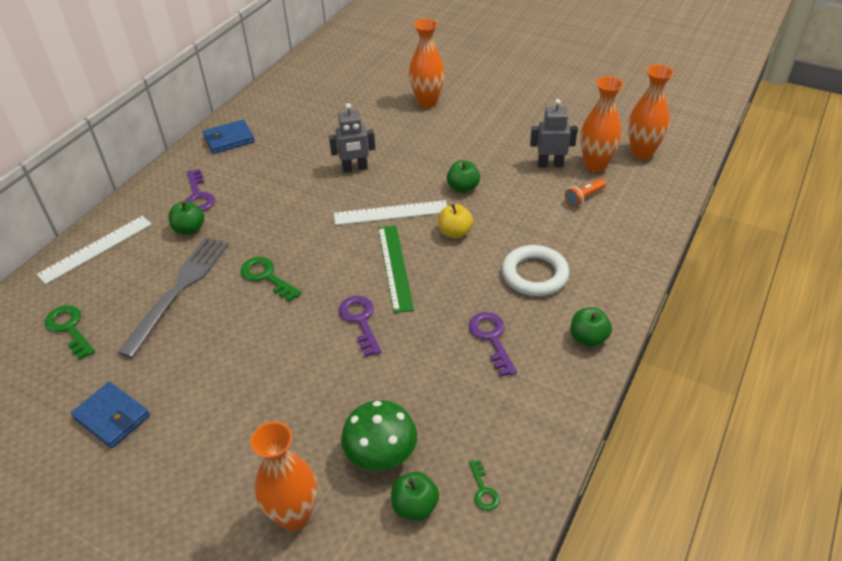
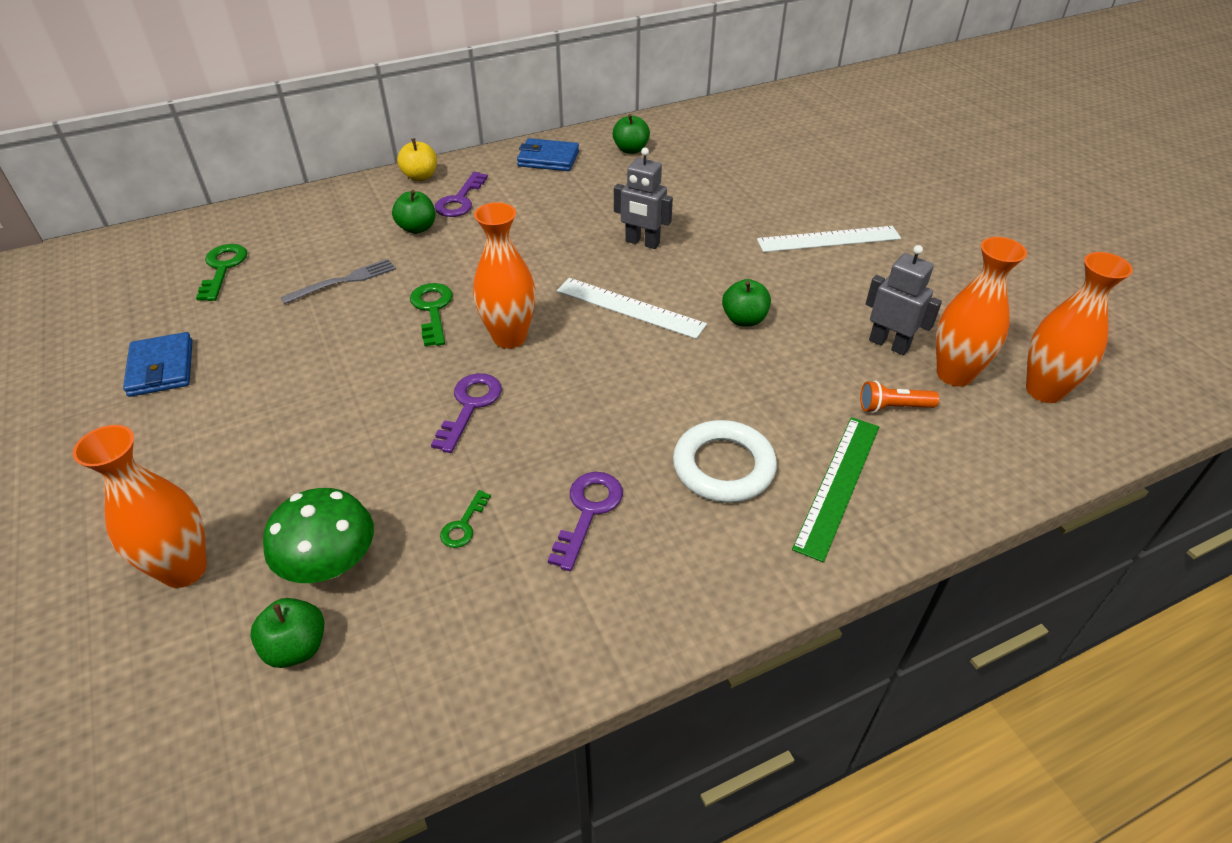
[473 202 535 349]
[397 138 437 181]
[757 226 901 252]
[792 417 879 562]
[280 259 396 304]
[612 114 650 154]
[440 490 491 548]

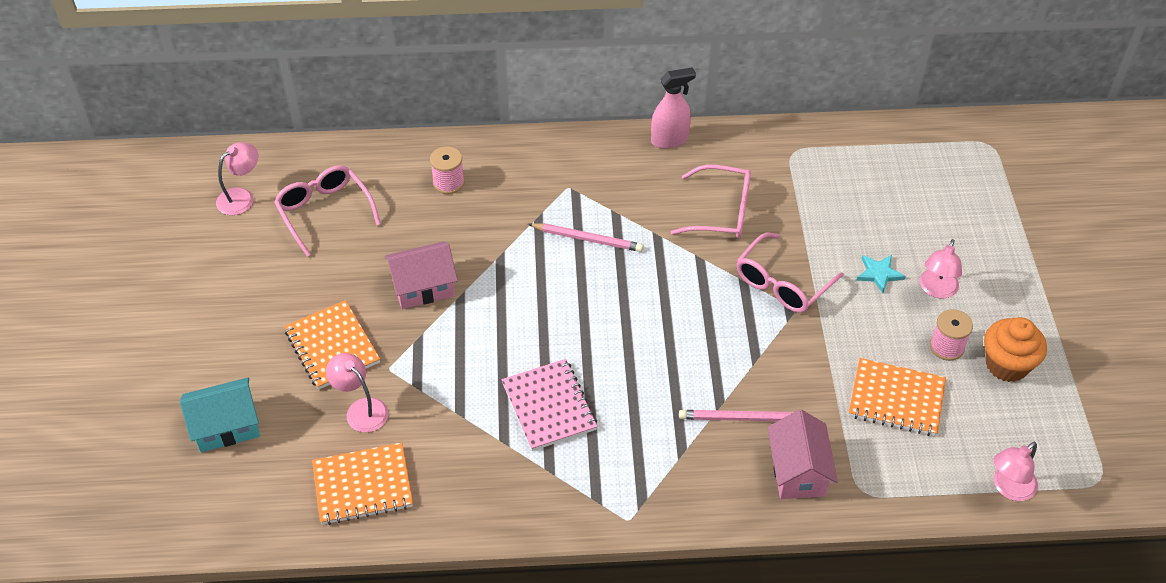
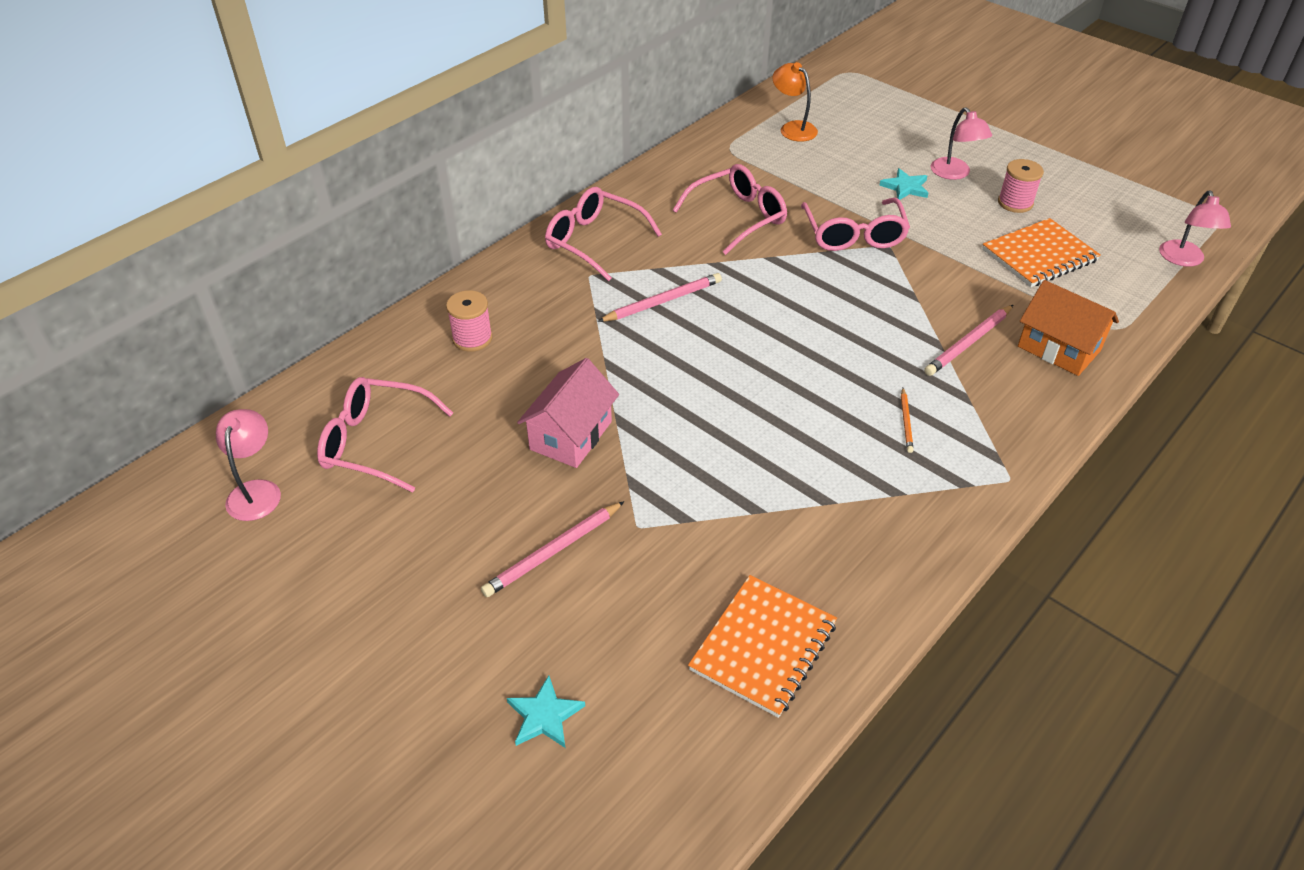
[651 67 696 149] (first image)
[481 501 625 597]
[984 317 1047 382] (first image)
[326 353 389 433] (first image)
[502 359 598 451] (first image)
[507 675 585 748]
[1018 280 1119 376]
[772 62 818 141]
[545 187 662 281]
[901 388 914 453]

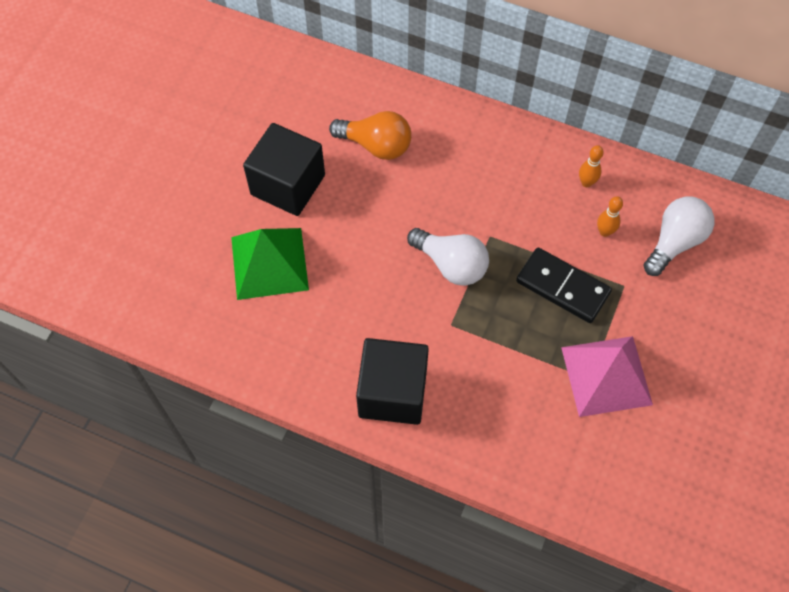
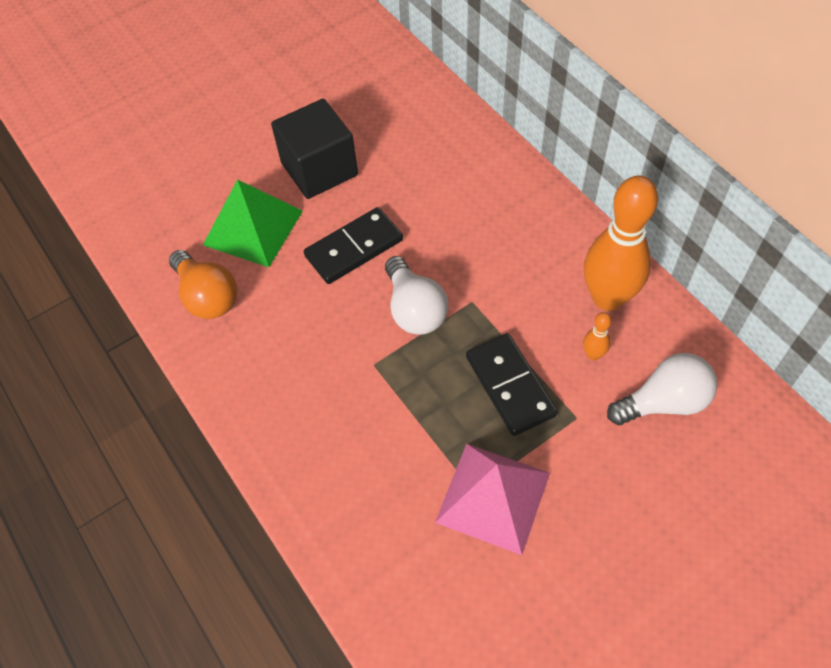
[169 250 238 319]
[584 175 658 311]
[356 338 429 425] (first image)
[304 207 403 284]

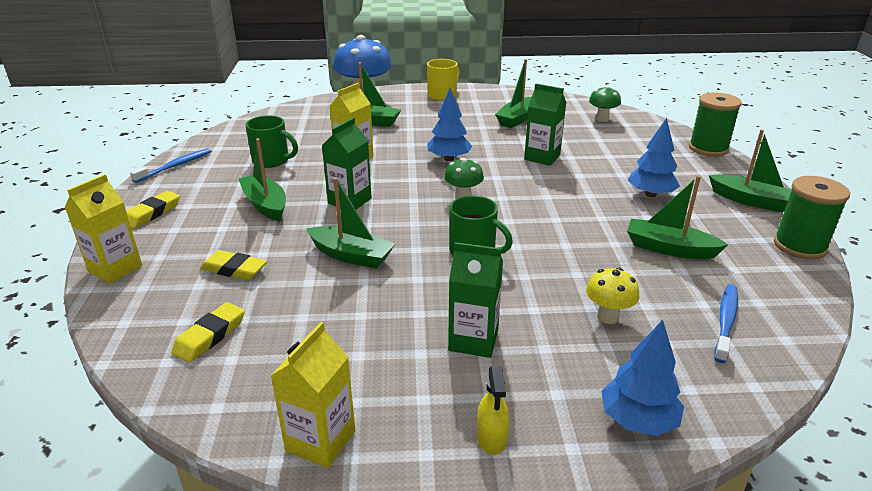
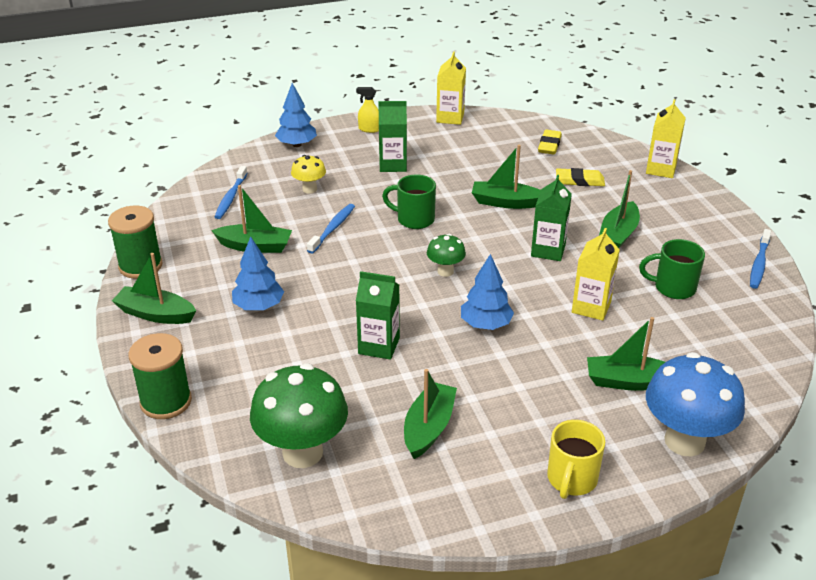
[250 363 348 468]
[599 170 640 248]
[126 191 180 228] (first image)
[356 87 379 133]
[307 204 355 254]

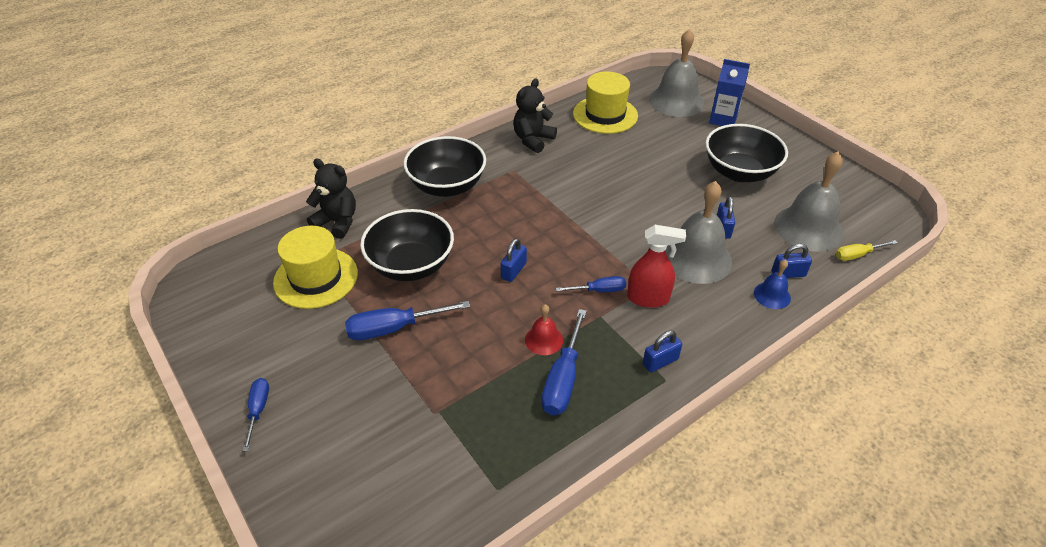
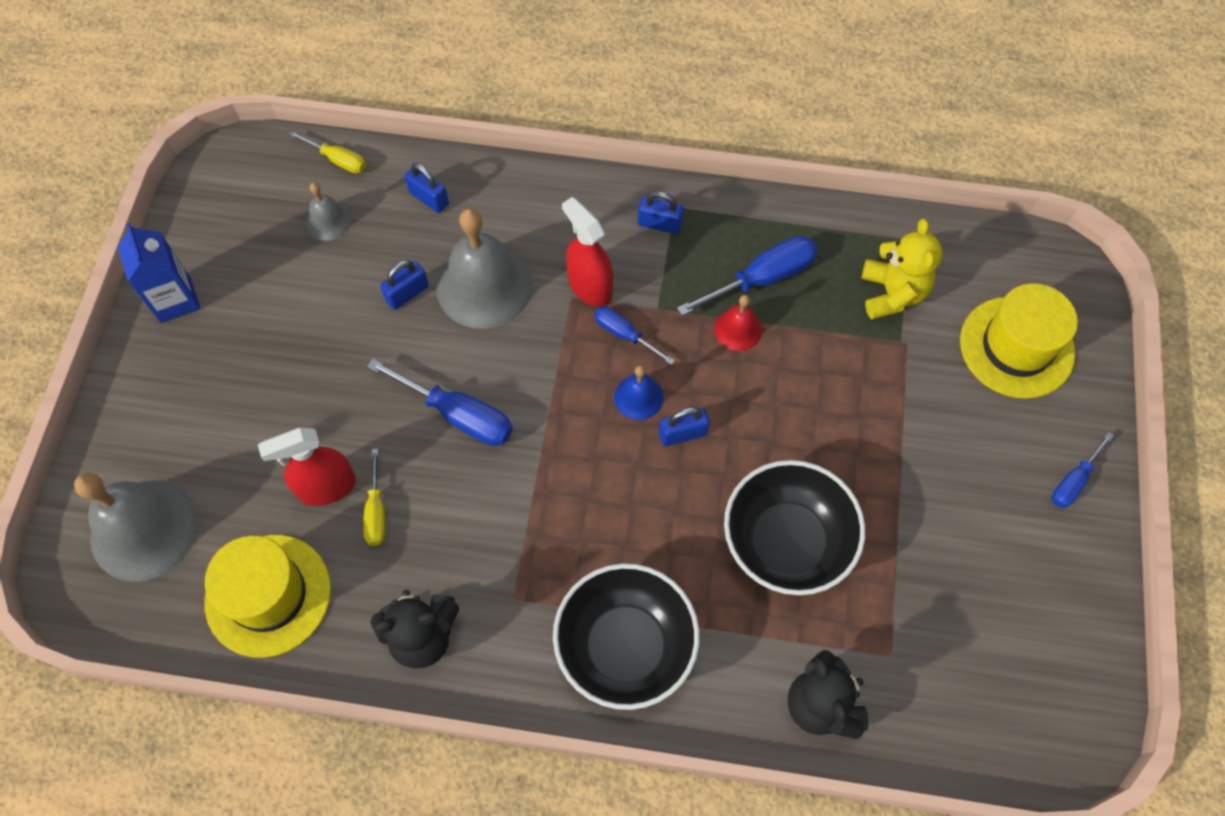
[118 223 200 323]
[705 124 788 182] (first image)
[306 182 352 241]
[960 283 1078 399]
[614 365 664 420]
[367 358 513 446]
[862 219 942 319]
[258 428 356 506]
[363 449 385 546]

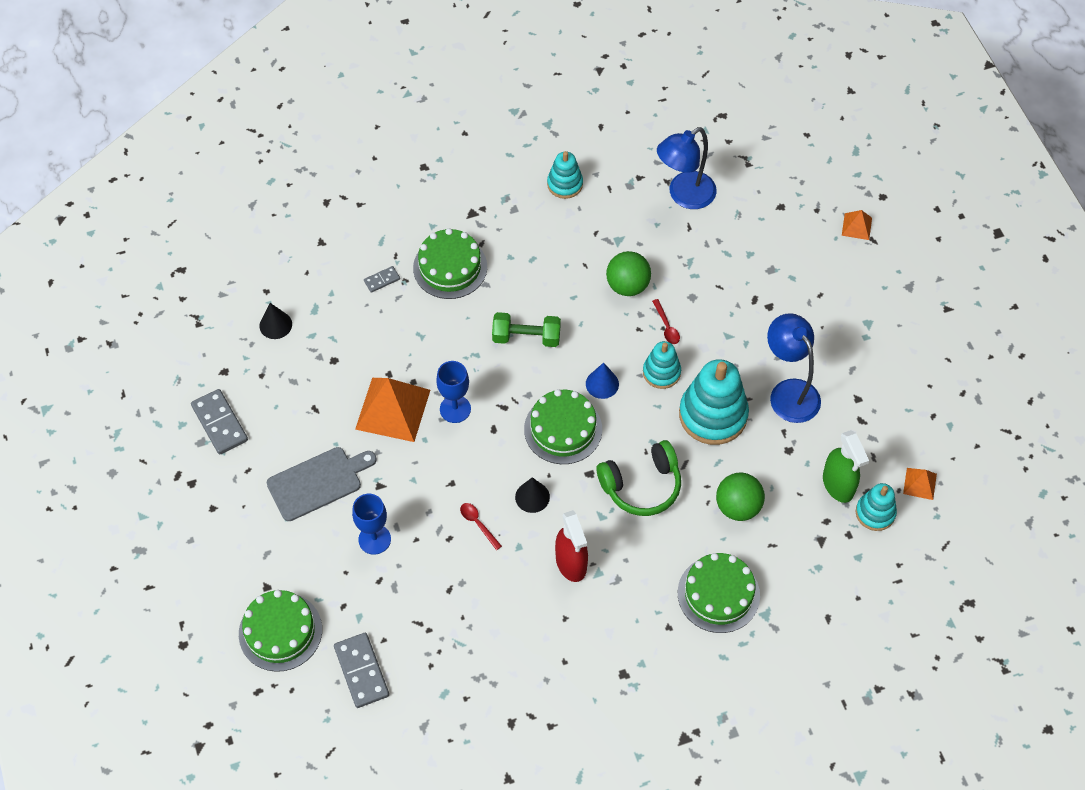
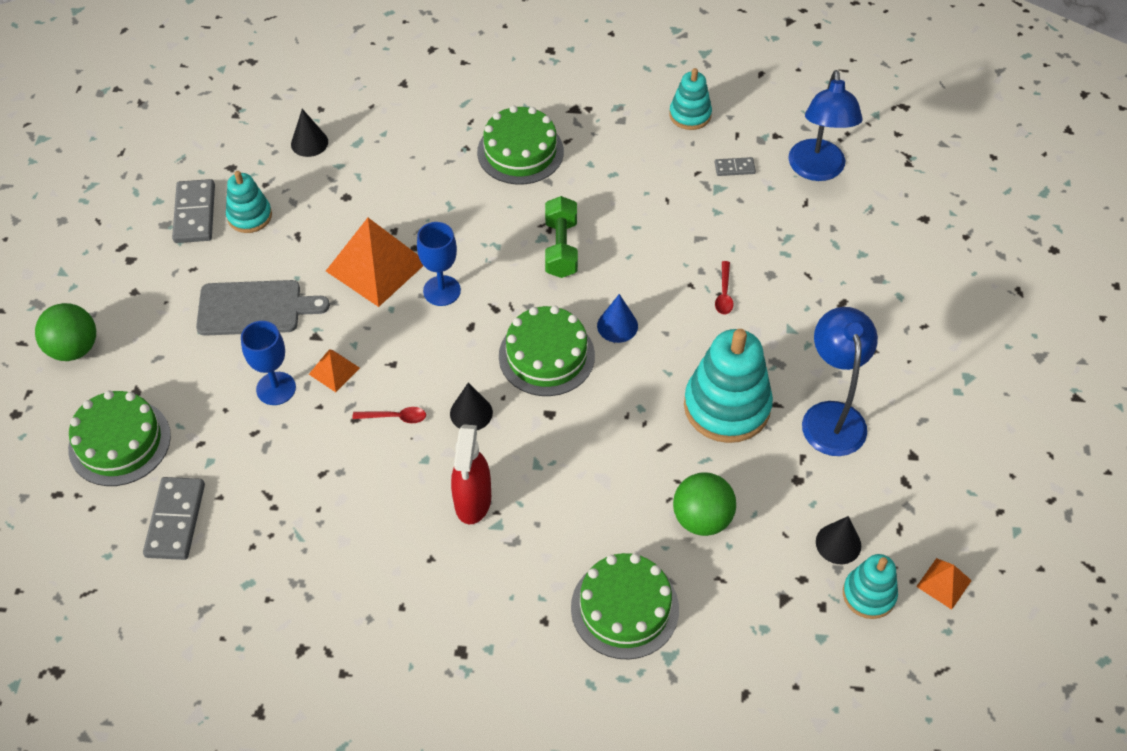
[788 70 863 181]
[309 349 360 392]
[35 303 96 361]
[715 157 756 176]
[545 196 578 278]
[226 171 272 233]
[816 516 861 564]
[597 440 681 516] (first image)
[353 407 426 423]

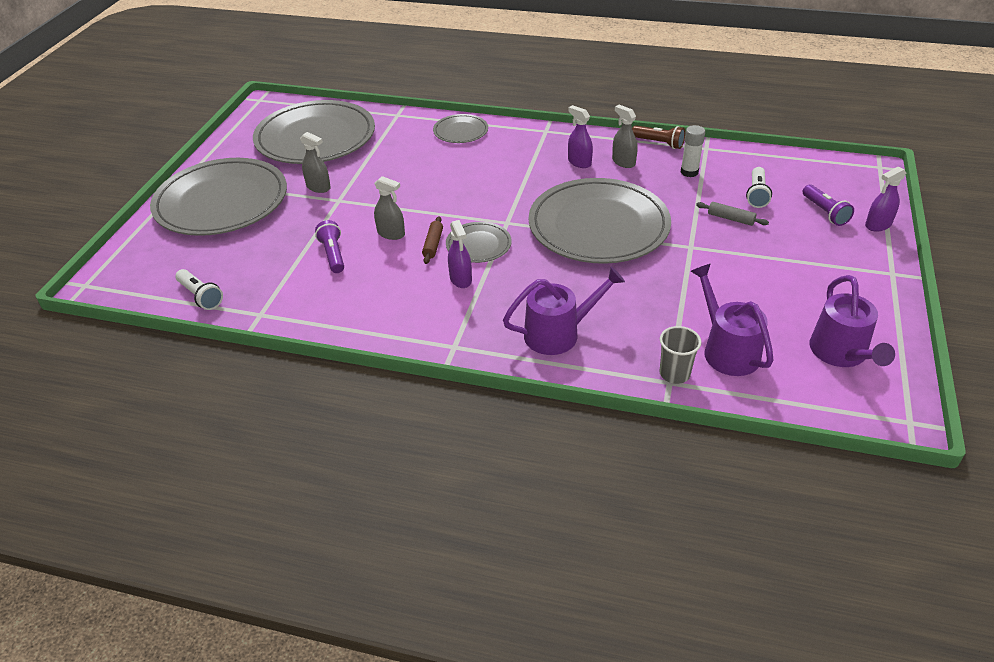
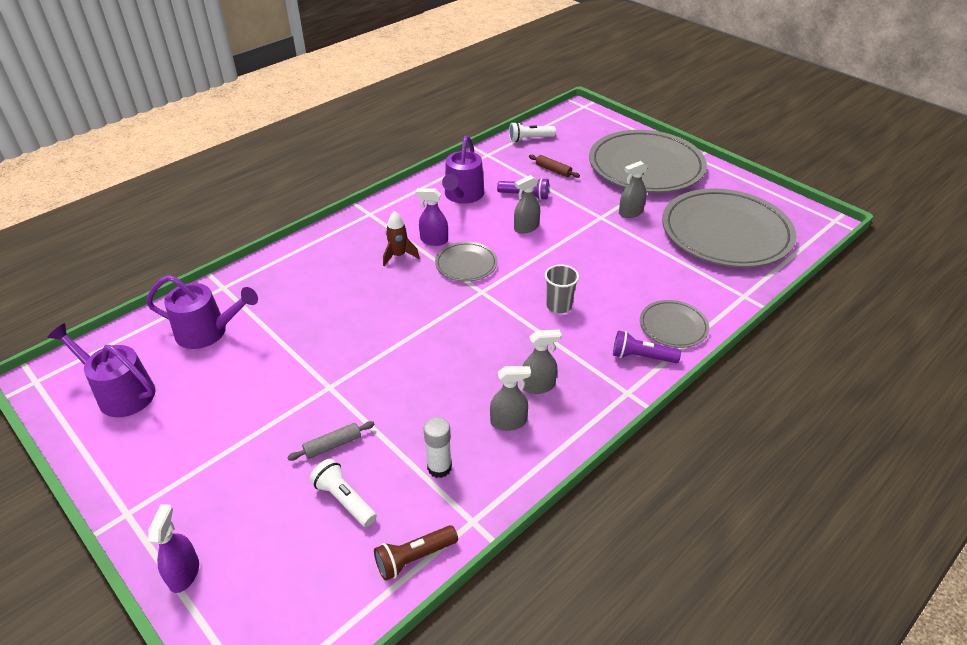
[523 329 562 394]
[374 525 458 581]
[529 178 671 264] (first image)
[613 331 681 363]
[529 155 580 178]
[442 135 484 204]
[545 264 579 313]
[383 211 419 266]

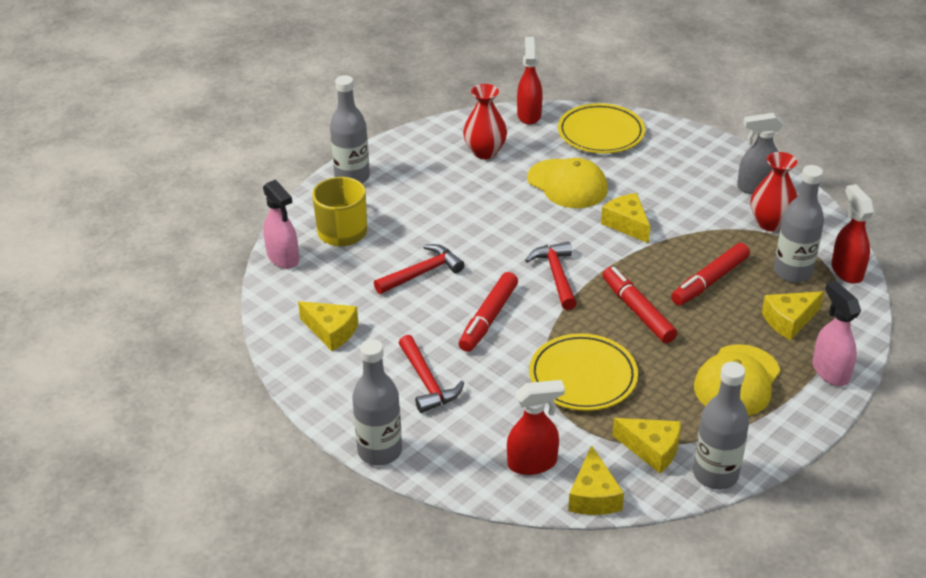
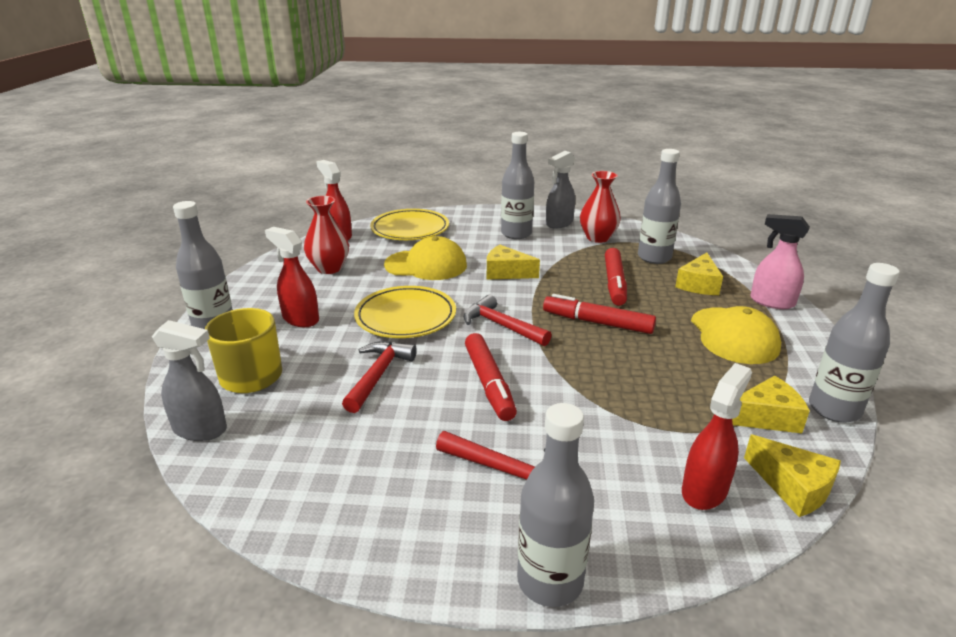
[152 320 227 441]
[265 227 319 327]
[298 301 358 351] (first image)
[354 286 456 338]
[501 132 534 239]

